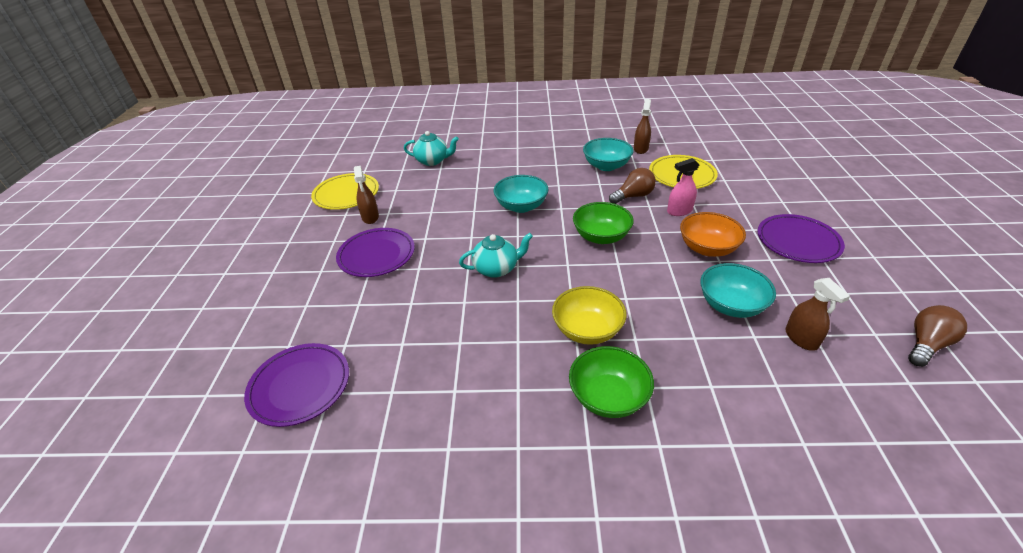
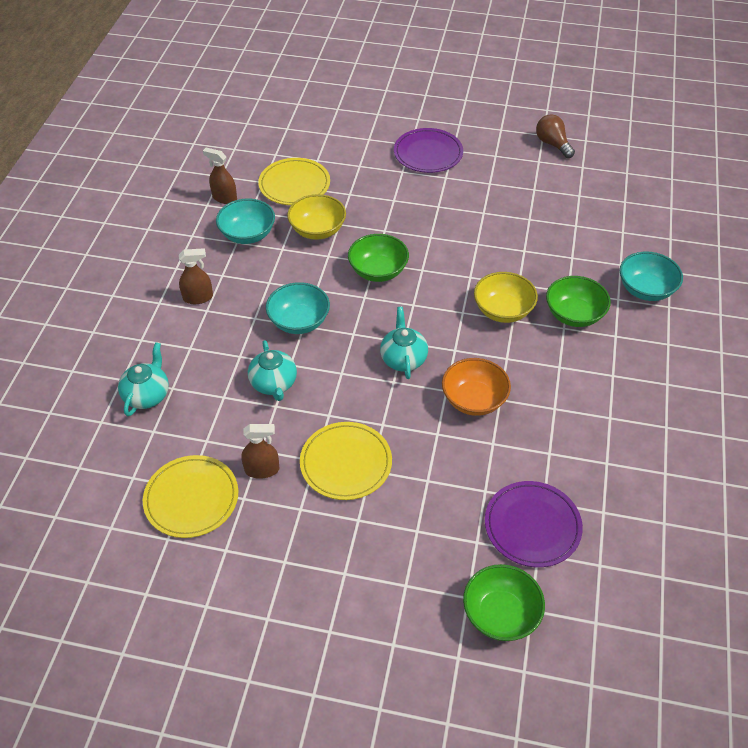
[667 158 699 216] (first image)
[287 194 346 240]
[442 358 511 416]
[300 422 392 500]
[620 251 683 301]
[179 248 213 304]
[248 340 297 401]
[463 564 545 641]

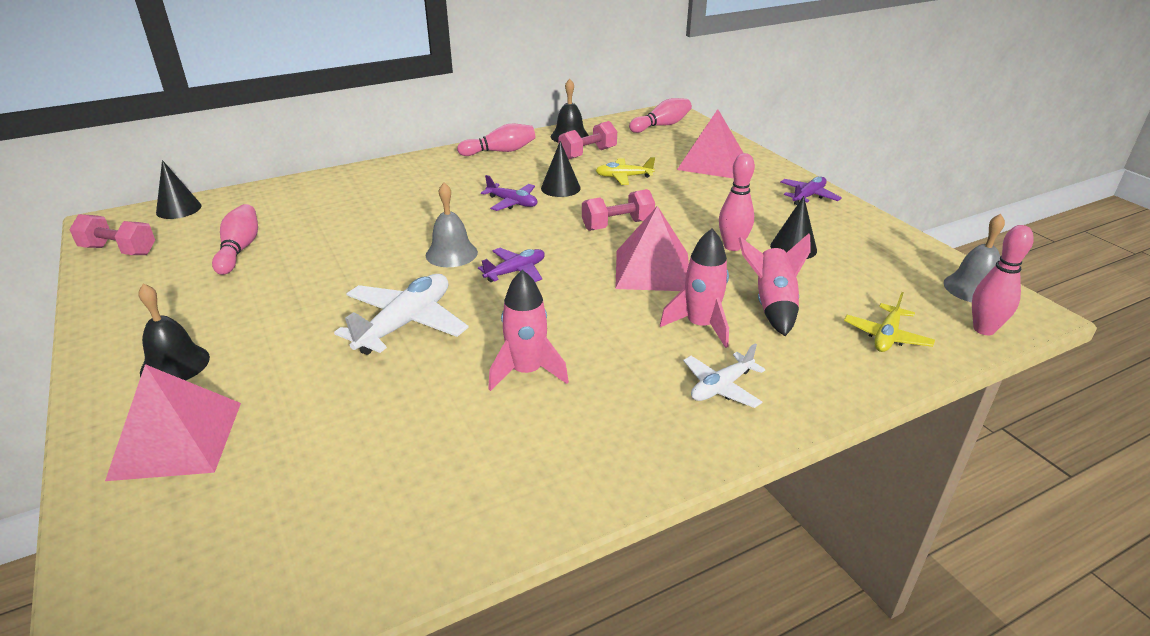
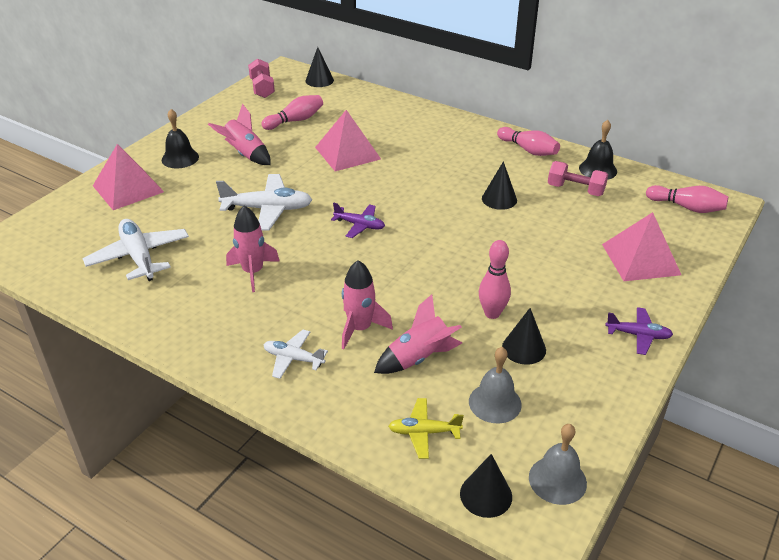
[596 157 655 185] (first image)
[481 175 537 211] (first image)
[469 347 522 424]
[582 189 655 231] (first image)
[315 110 381 171]
[460 454 512 518]
[208 104 271 165]
[82 219 189 281]

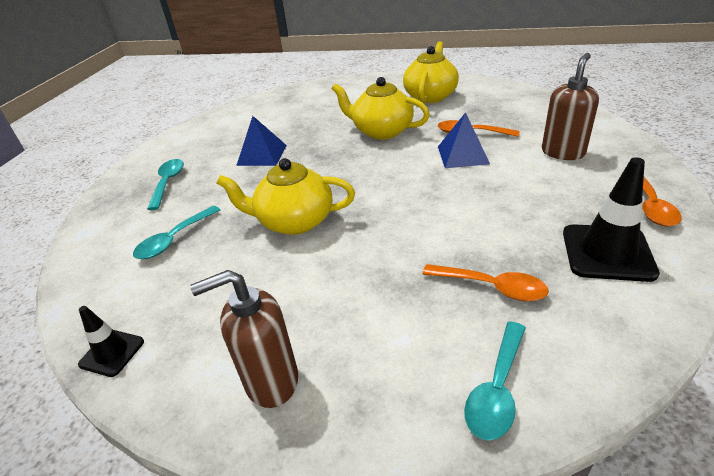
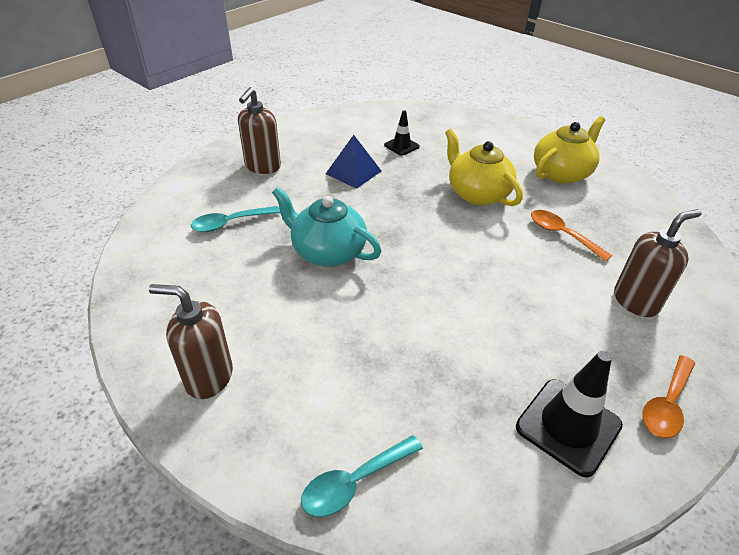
[438 112 490 168] (first image)
[272 187 381 266]
[238 87 281 174]
[422 264 549 301] (first image)
[384 110 420 156]

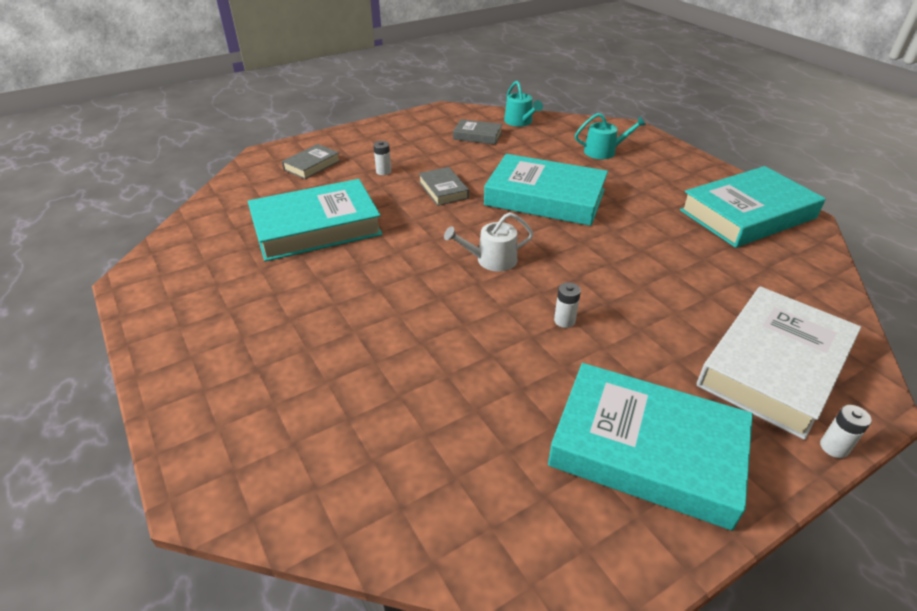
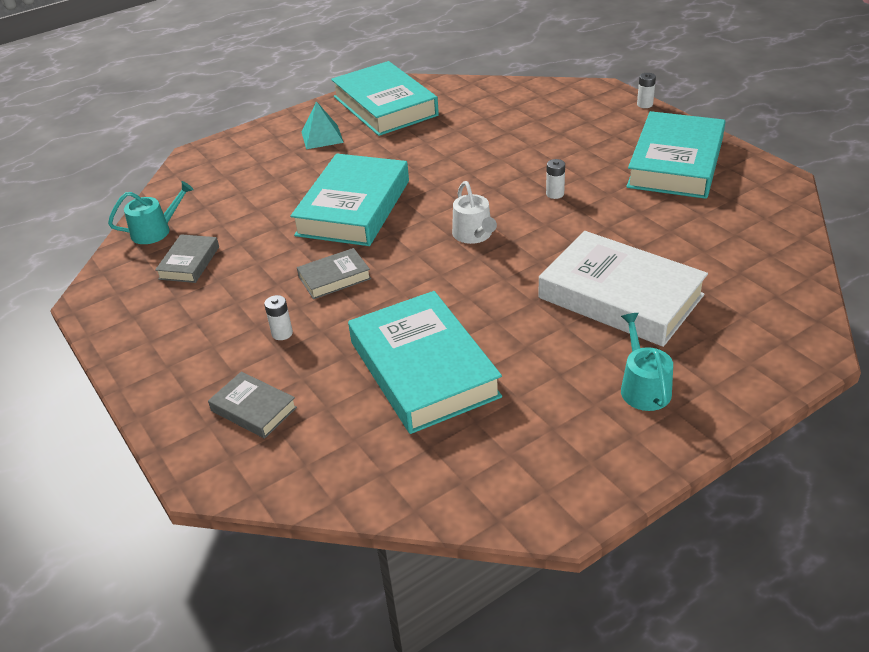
[621 313 673 411]
[538 231 708 347]
[301 101 344 149]

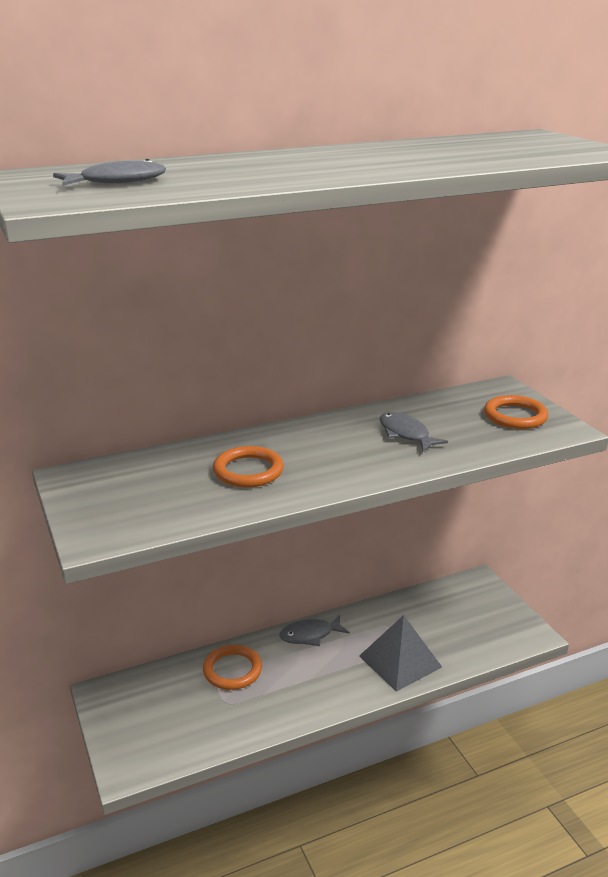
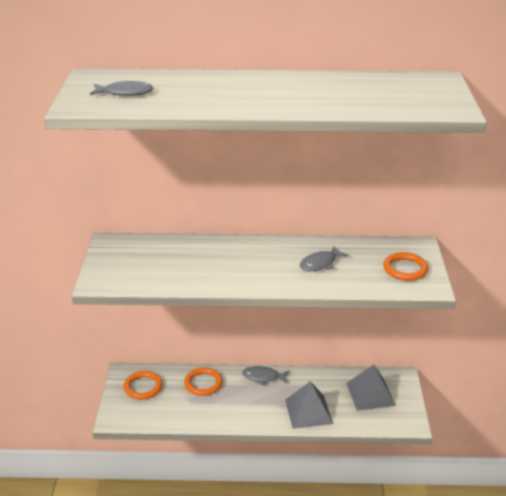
[300 246 349 271]
[124 371 162 399]
[346 364 396 411]

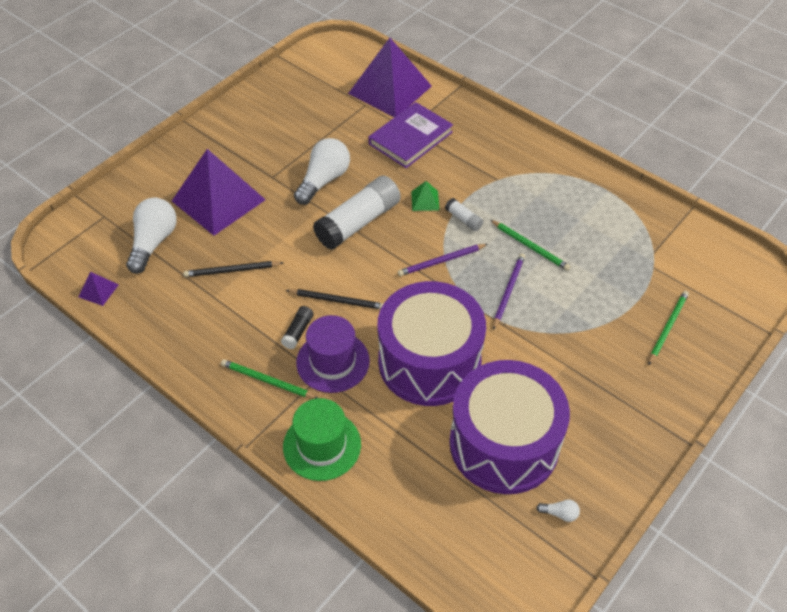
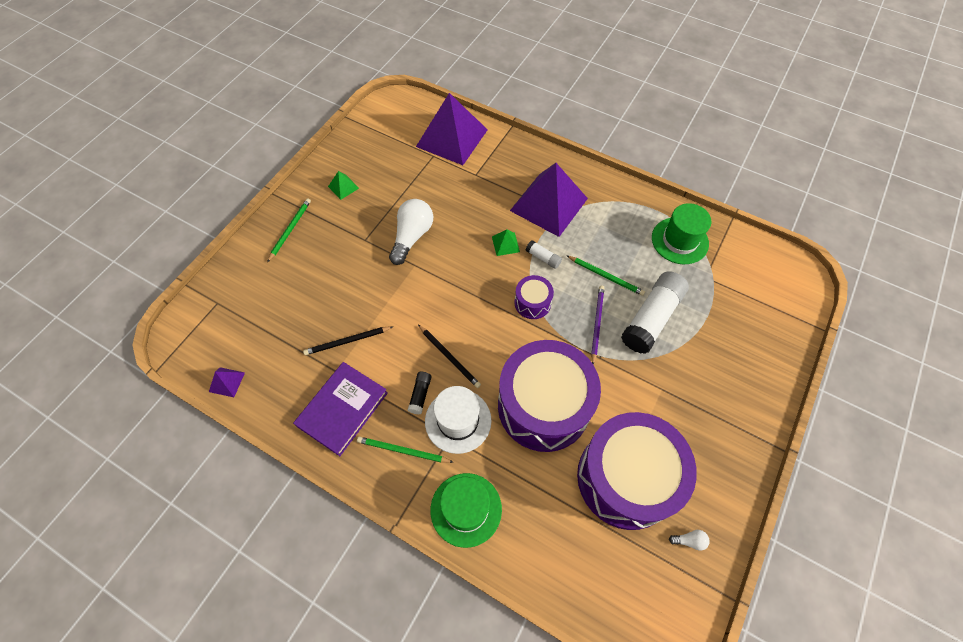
[293 362 388 456]
[510 163 588 237]
[621 271 689 354]
[126 198 177 274] (first image)
[514 275 554 319]
[418 325 481 388]
[267 198 311 263]
[425 386 492 454]
[328 171 359 200]
[652 203 711 264]

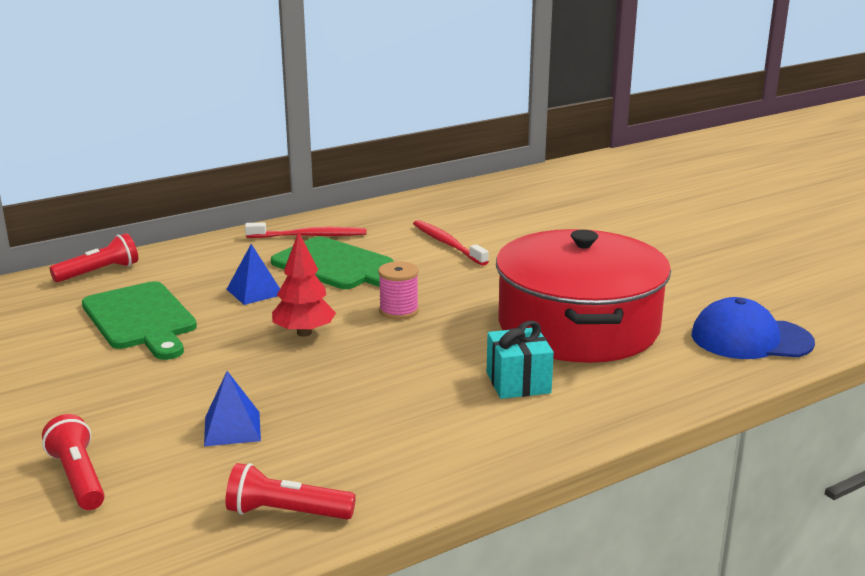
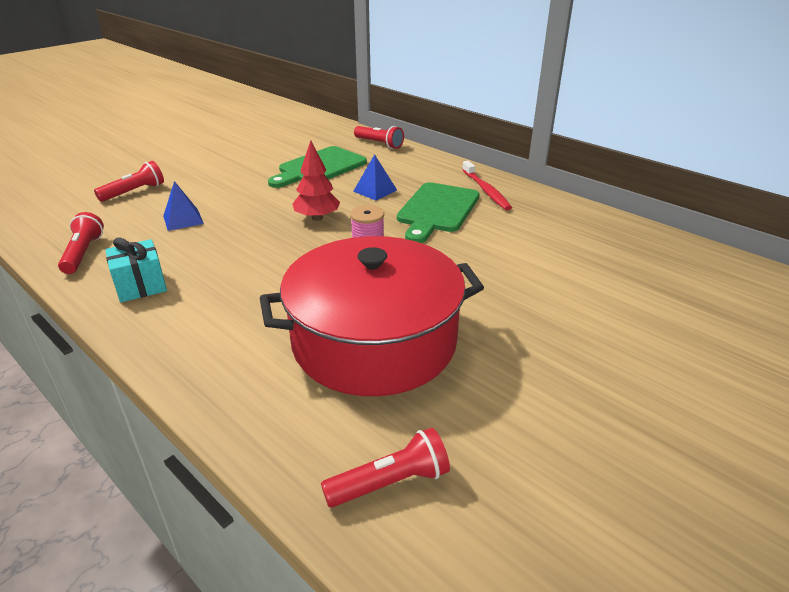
[413 220 489 266] (first image)
[321 428 450 508]
[105 237 167 302]

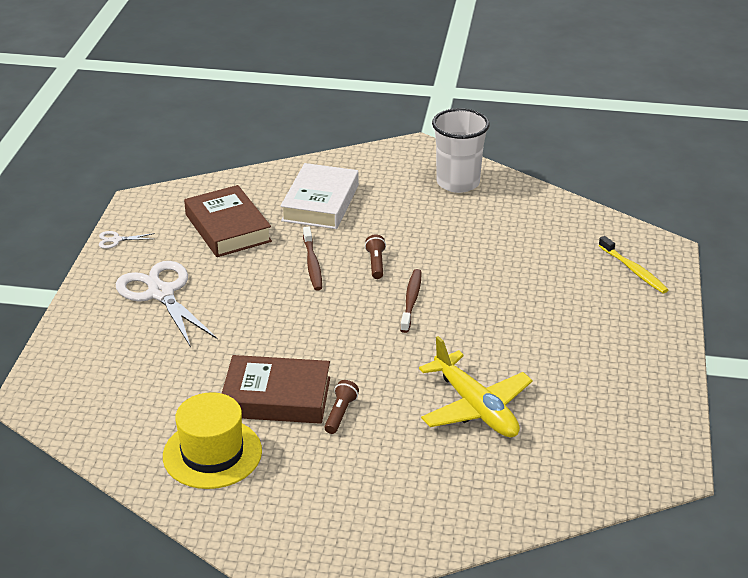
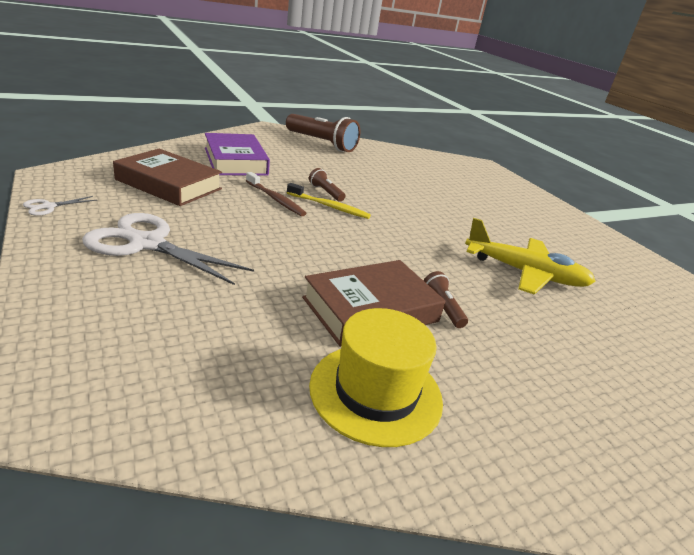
[286 114 360 152]
[205 133 270 176]
[287 183 371 219]
[400 269 421 333] (first image)

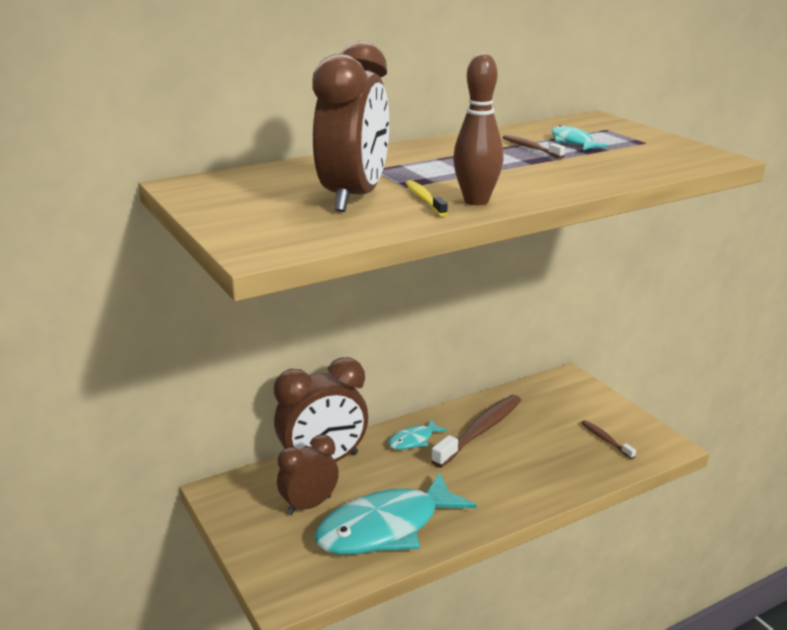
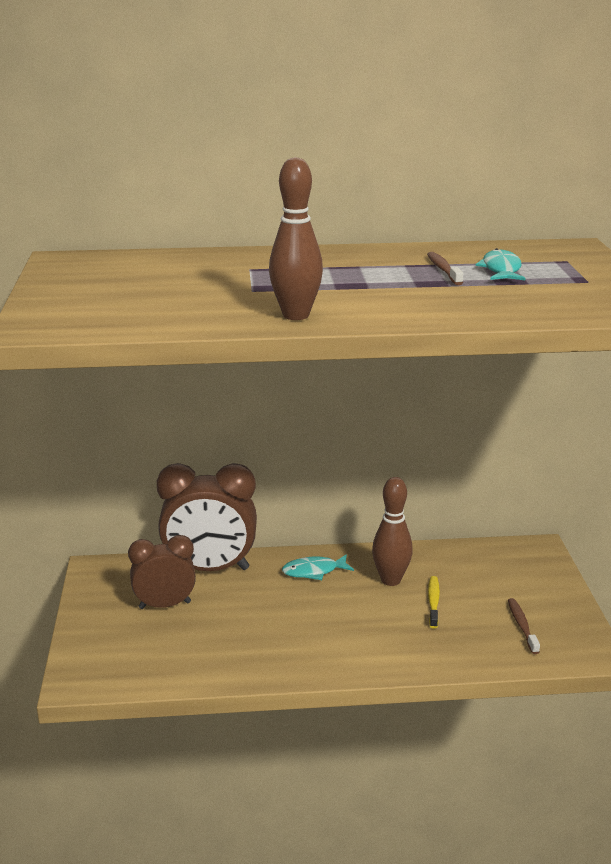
[312 41 389 212] (first image)
[428 576 440 629]
[372 477 413 586]
[314 472 477 555] (first image)

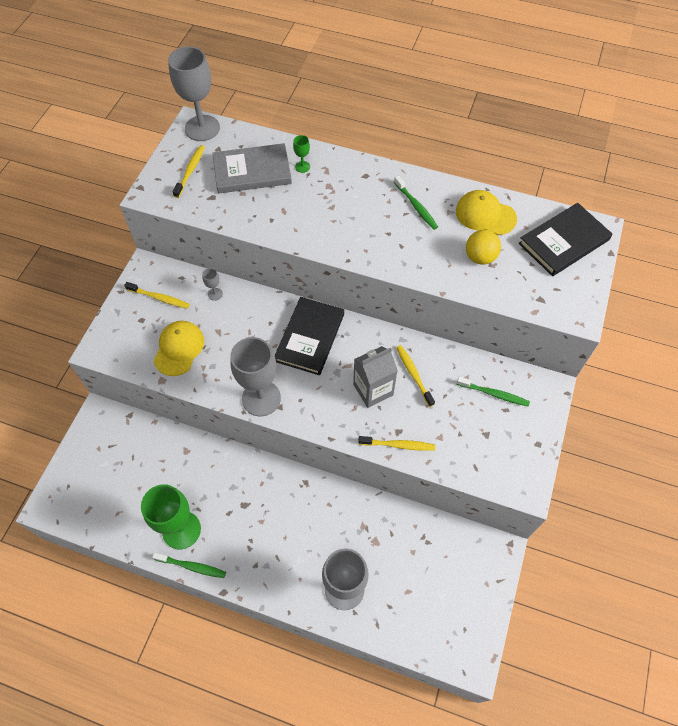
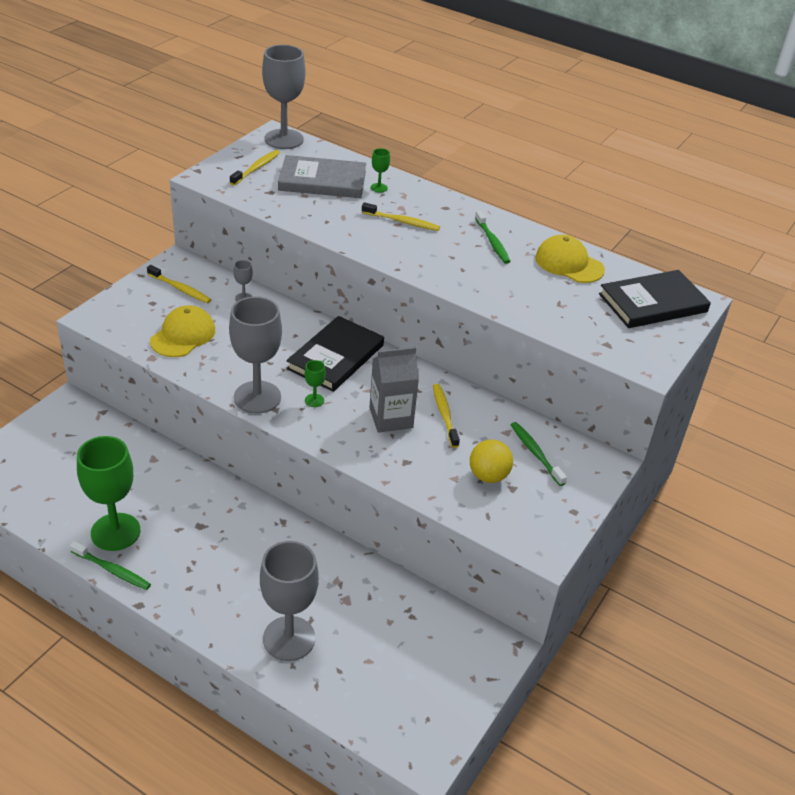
[470 440 513 483]
[511 422 567 486]
[362 202 440 231]
[305 360 326 407]

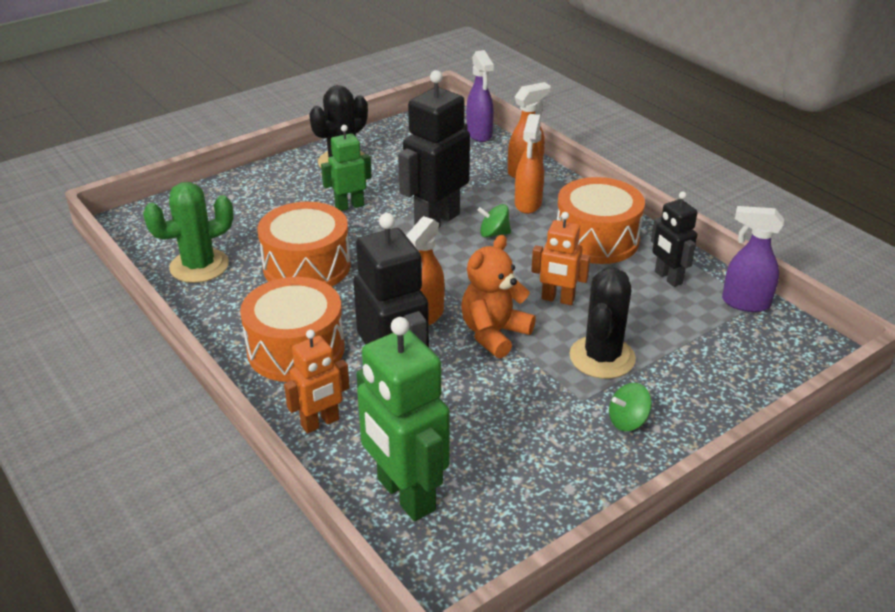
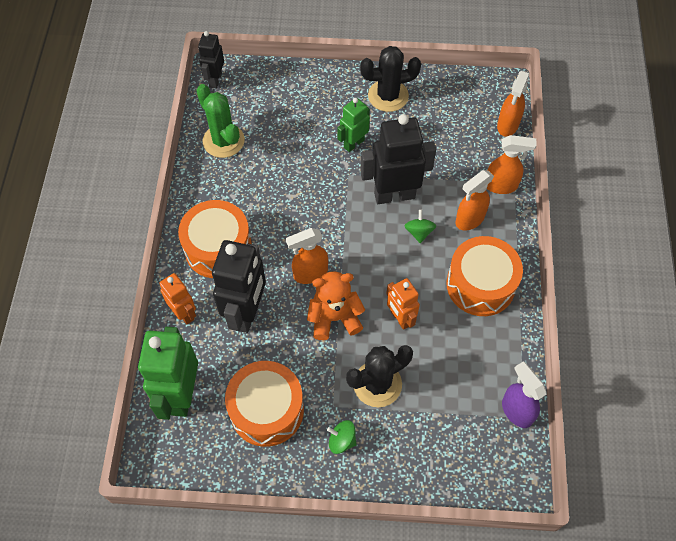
[497 71 530 137]
[337 98 370 152]
[196 84 245 158]
[198 31 224 88]
[225 361 304 447]
[405 209 436 243]
[159 273 196 324]

